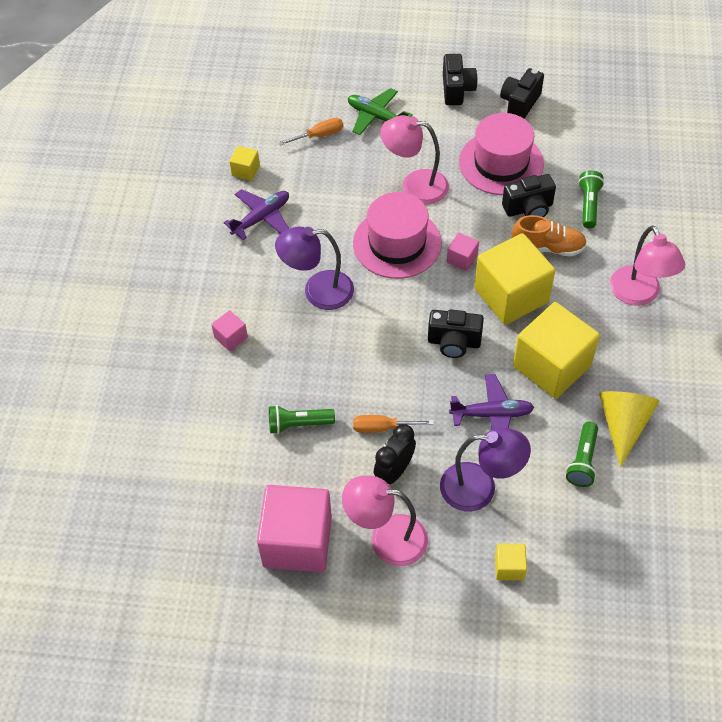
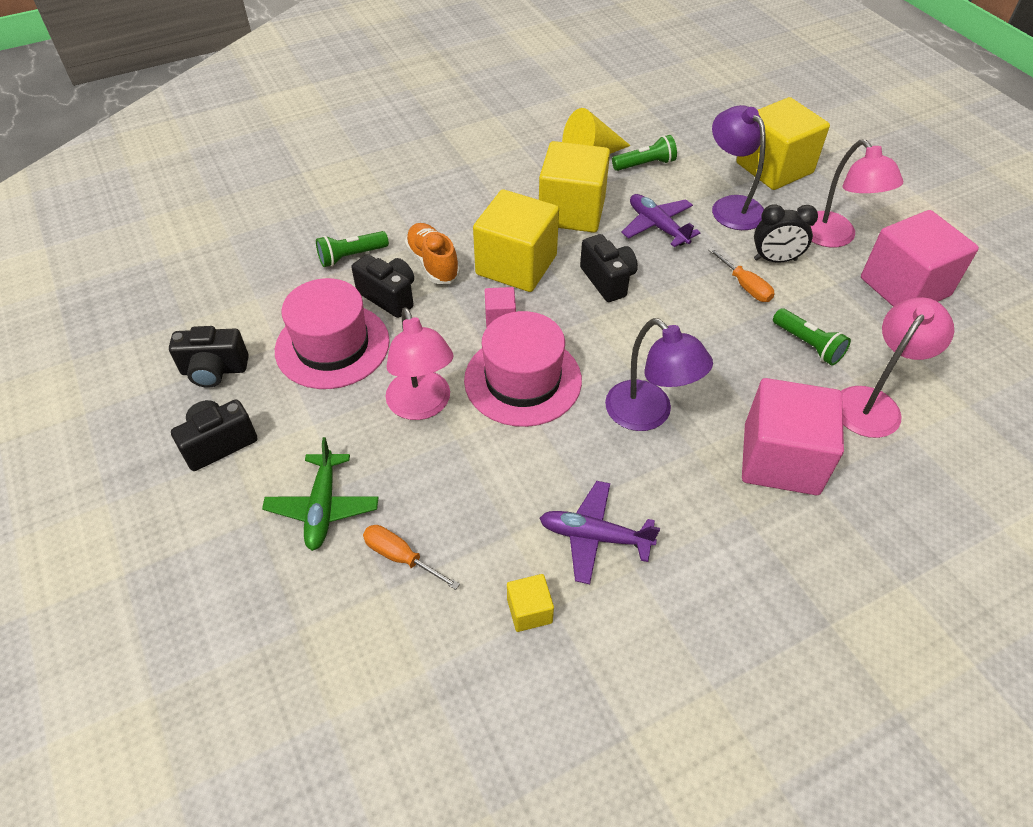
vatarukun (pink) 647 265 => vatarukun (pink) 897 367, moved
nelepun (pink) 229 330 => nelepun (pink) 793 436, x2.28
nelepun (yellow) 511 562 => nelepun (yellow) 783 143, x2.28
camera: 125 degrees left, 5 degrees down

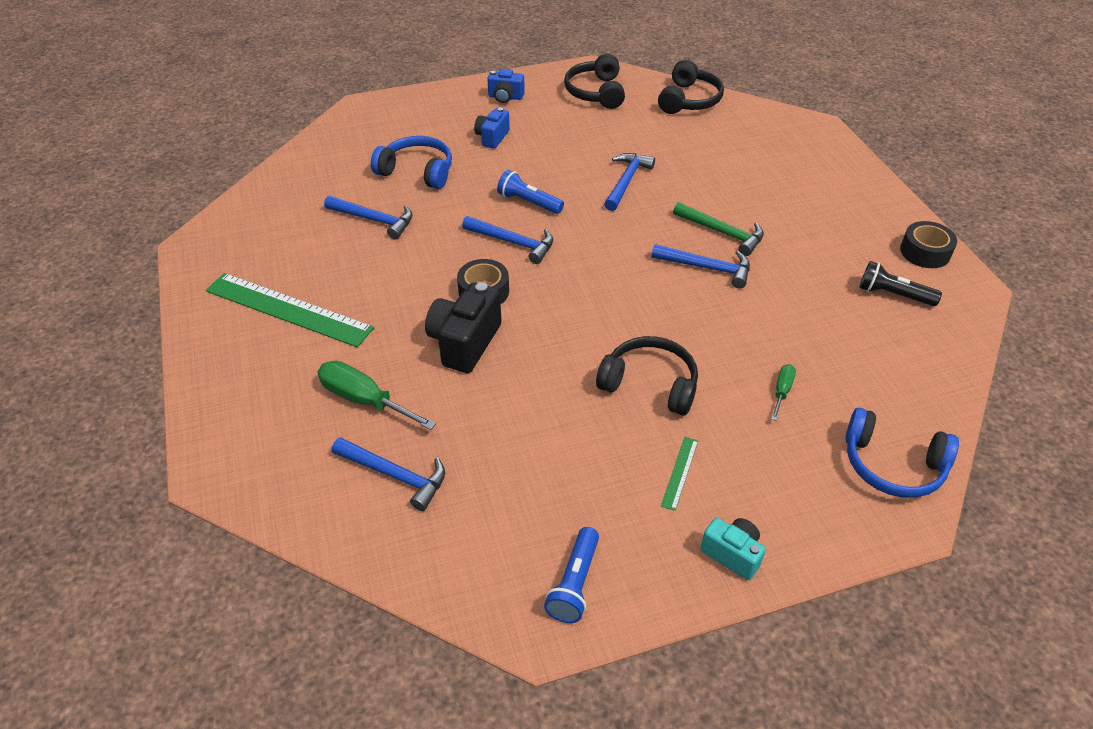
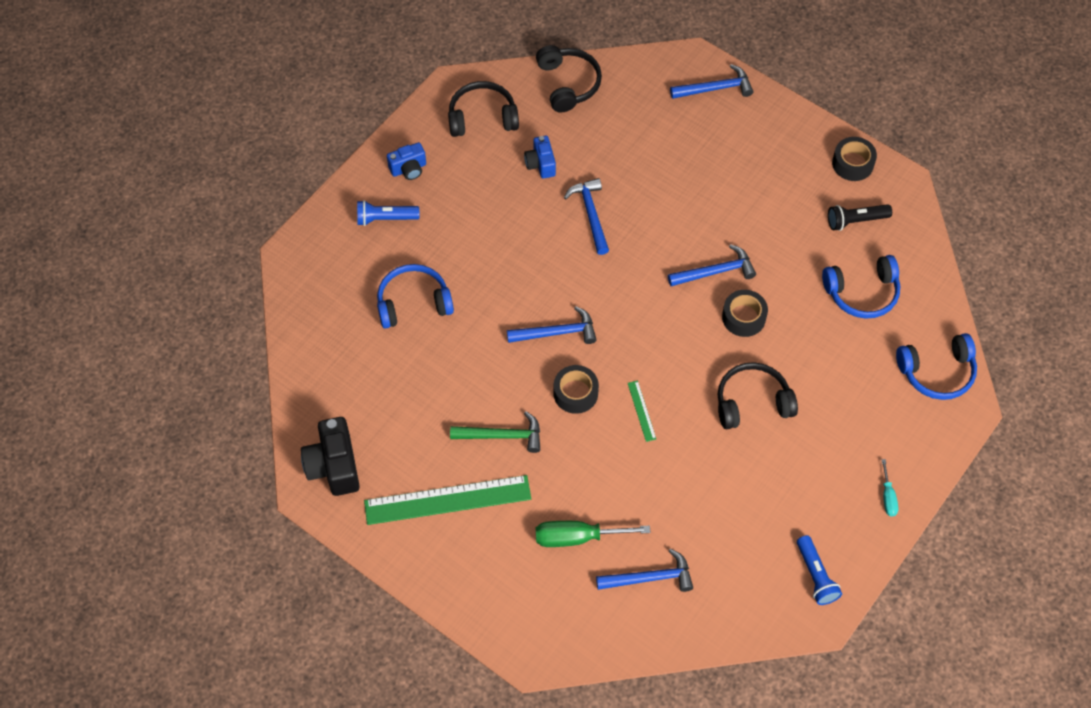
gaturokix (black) 594 81 => gaturokix (black) 483 109, 120 degrees clockwise
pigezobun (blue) 492 128 => pigezobun (blue) 540 157, moved
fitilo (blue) 530 192 => fitilo (blue) 388 213, moved
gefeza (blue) 368 217 => gefeza (blue) 711 81, moved
gefeza (green) 718 229 => gefeza (green) 495 432, moved
pigezobun (black) 463 327 => pigezobun (black) 330 456, moved
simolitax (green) 783 392 => nothing
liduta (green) 679 474 => liduta (green) 642 411, moved
pigezobun (turquoise) 733 549 => simolitax (turquoise) 890 488
nothing => gaturokix (blue) 861 287
nothing => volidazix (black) 745 313
camera: 35 degrees left, 15 degrees up

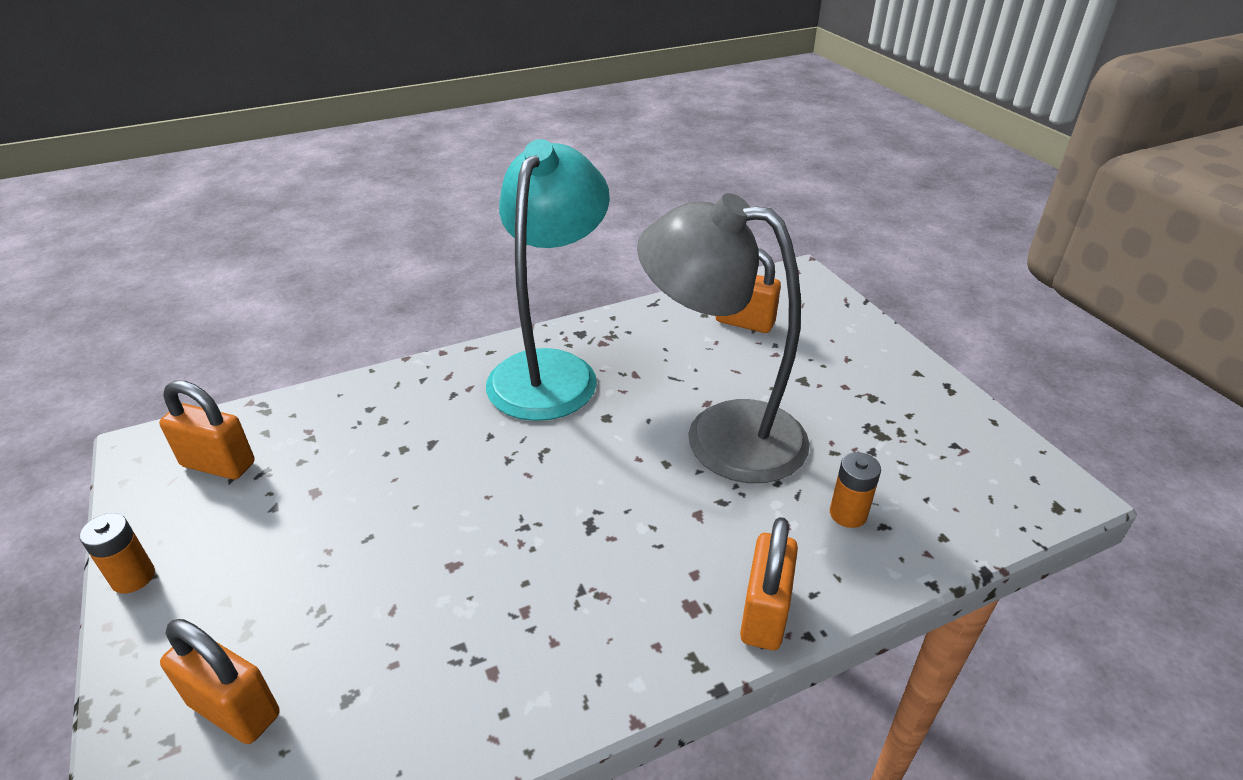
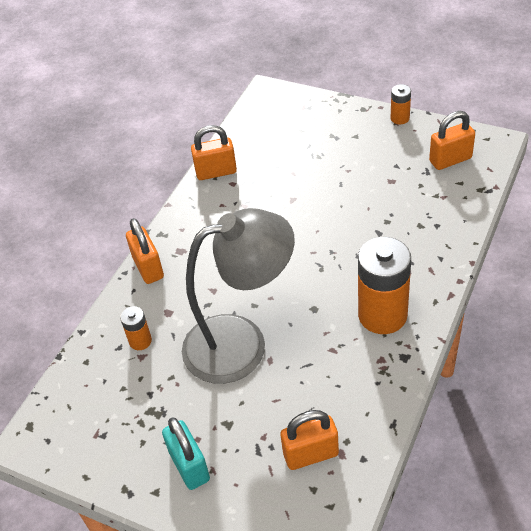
vatarukun (turquoise) 548 280 => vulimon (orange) 384 285
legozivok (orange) 220 681 => legozivok (orange) 214 152, moved
nothing => legozivok (turquoise) 186 453
camera: 145 degrees right, 10 degrees up

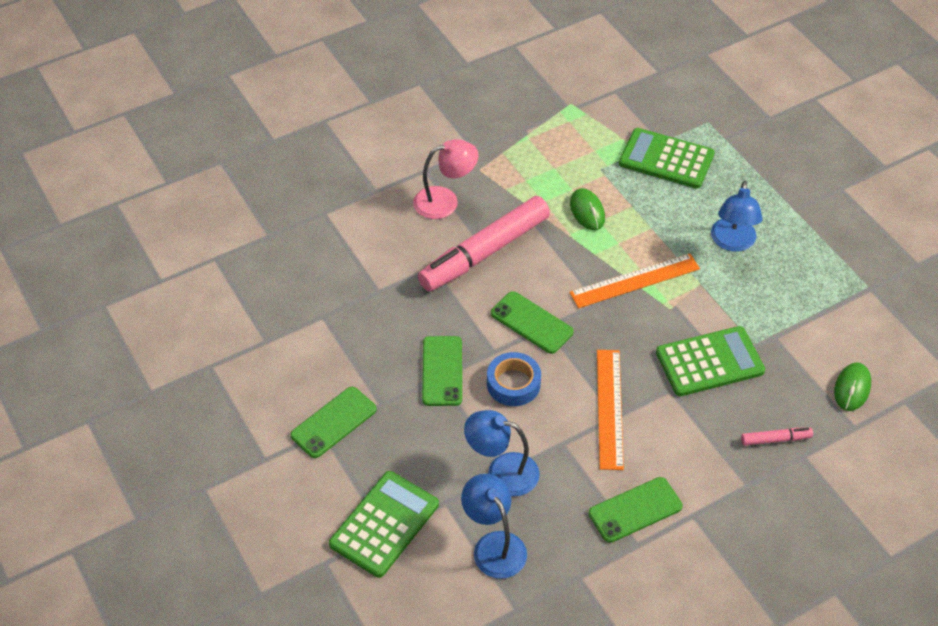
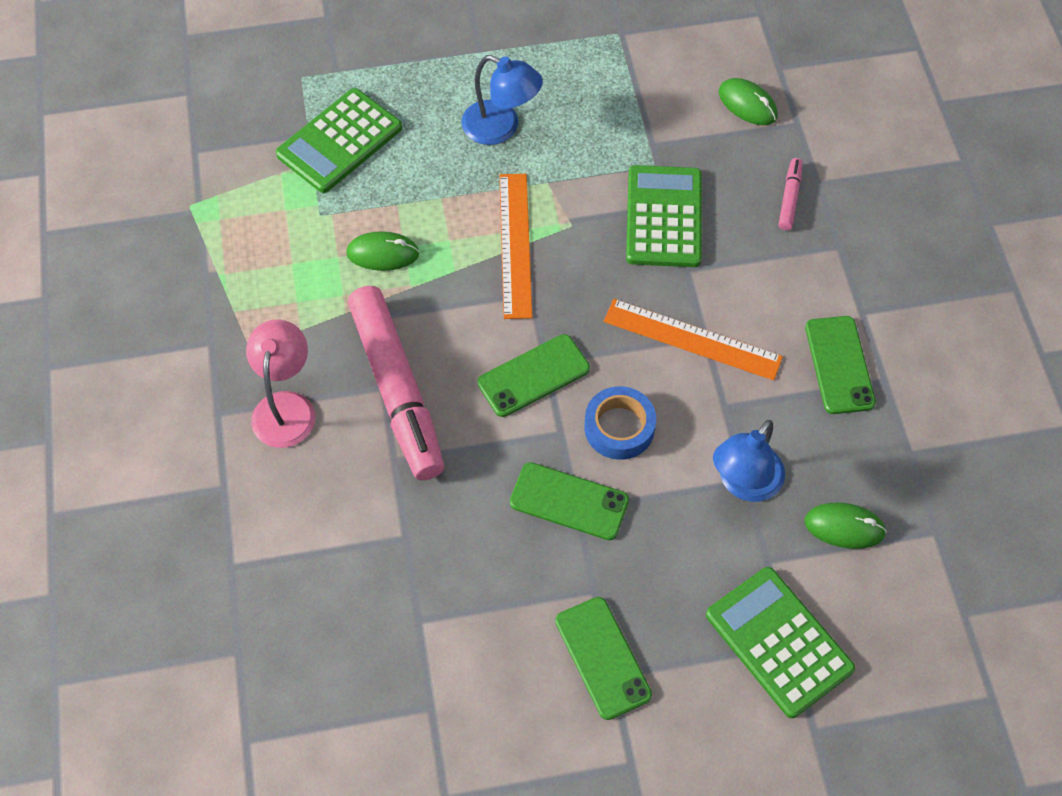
vatarukun (blue) 494 526 => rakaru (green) 845 525
camera: 70 degrees left, 10 degrees up

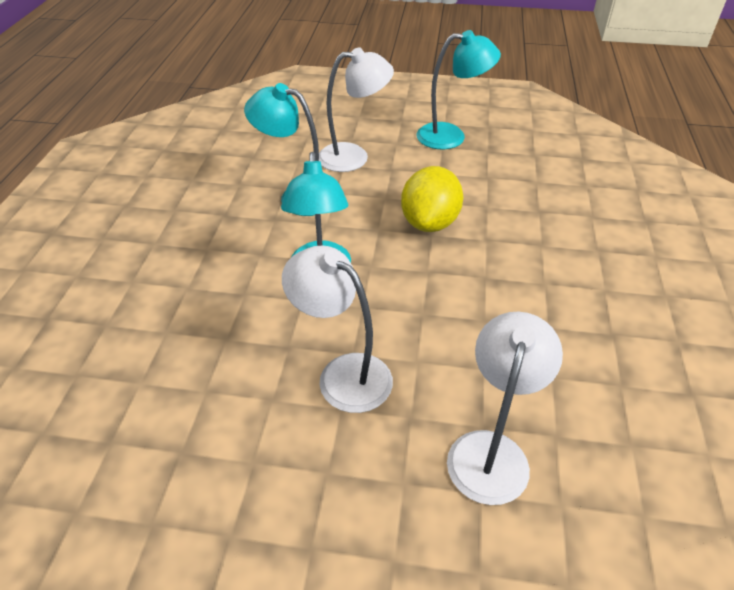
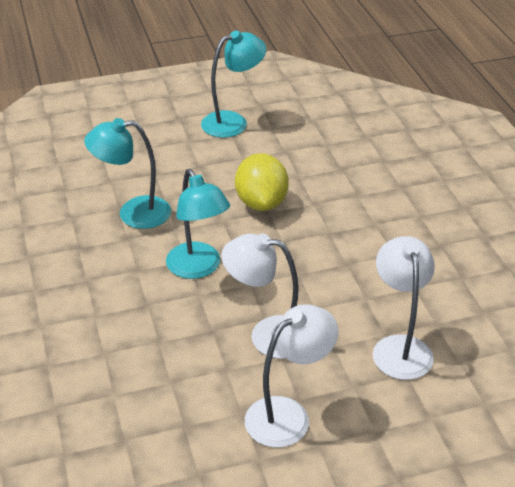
vatarukun (white) 356 109 => vatarukun (white) 291 375, moved
camera: 25 degrees left, 5 degrees down

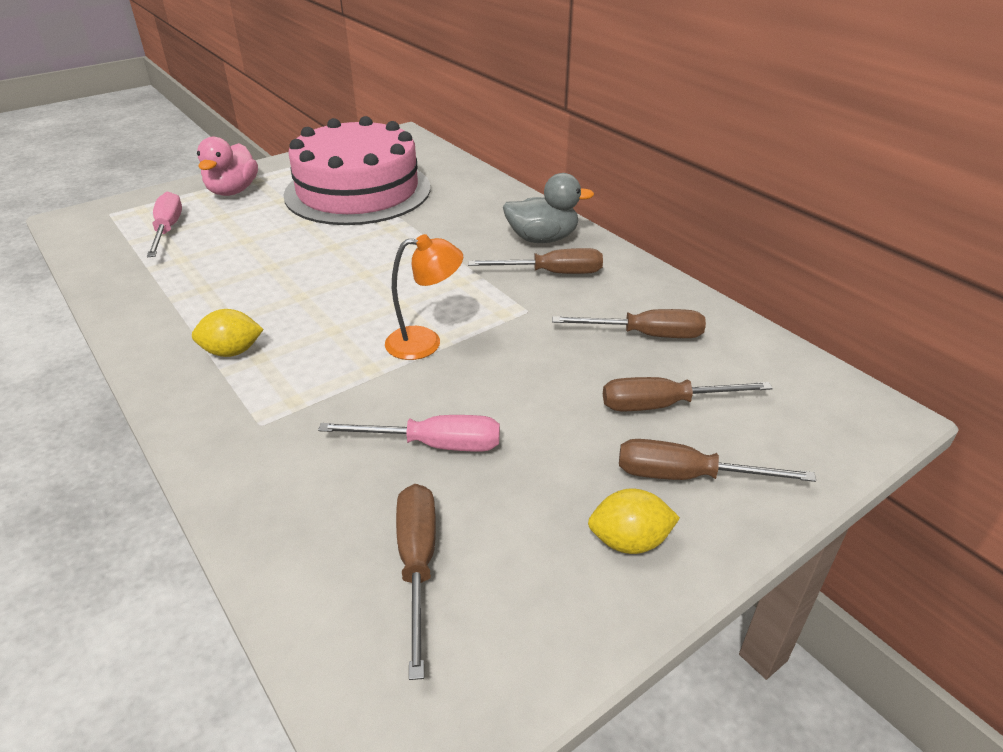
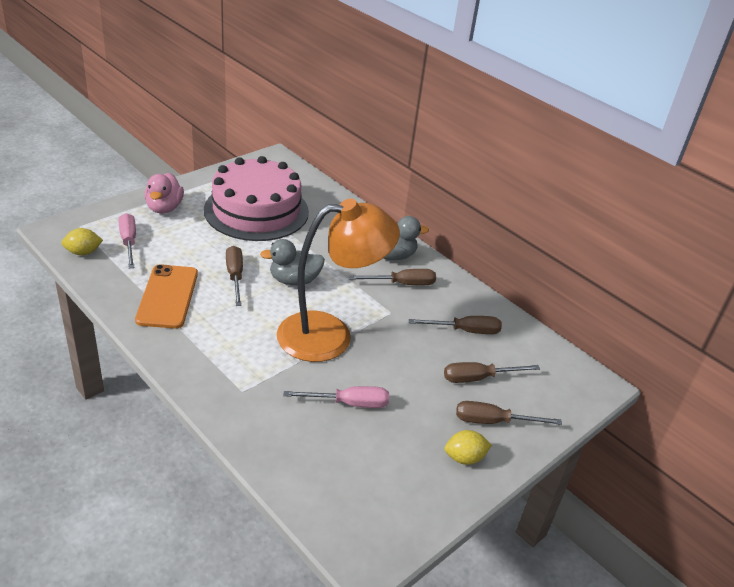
vatarukun (orange) 424 297 => vatarukun (orange) 338 280, x2.11
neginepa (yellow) 228 333 => neginepa (yellow) 82 241, moved
simolitax (brown) 416 582 => simolitax (brown) 234 276, moved
nothing => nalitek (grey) 292 262
nothing => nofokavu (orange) 166 296
camera: 10 degrees left, 0 degrees up

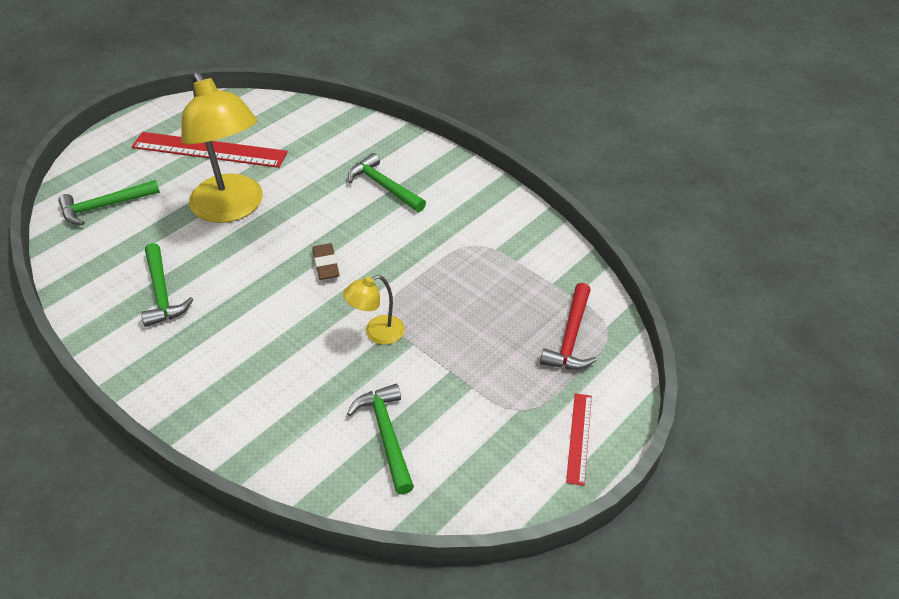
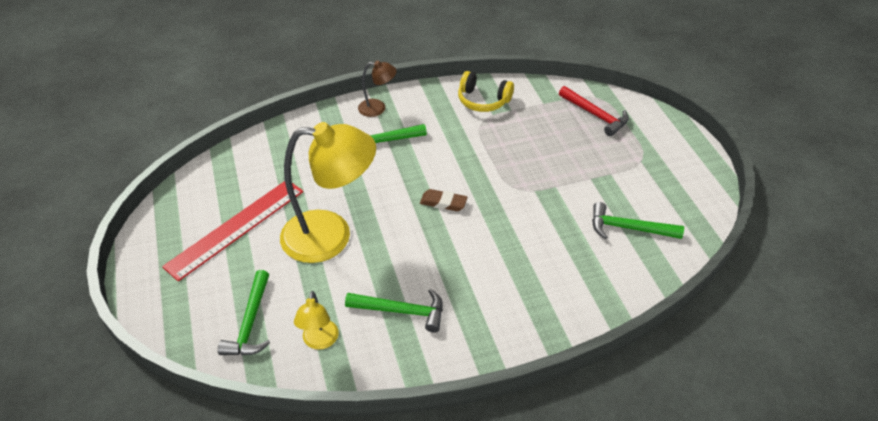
vatarukun (yellow) 374 310 => vatarukun (yellow) 316 320, moved
liduta (red) 579 439 => nothing
nothing => vatarukun (brown) 377 88
nothing => gaturokix (yellow) 486 91
camera: 60 degrees left, 0 degrees up

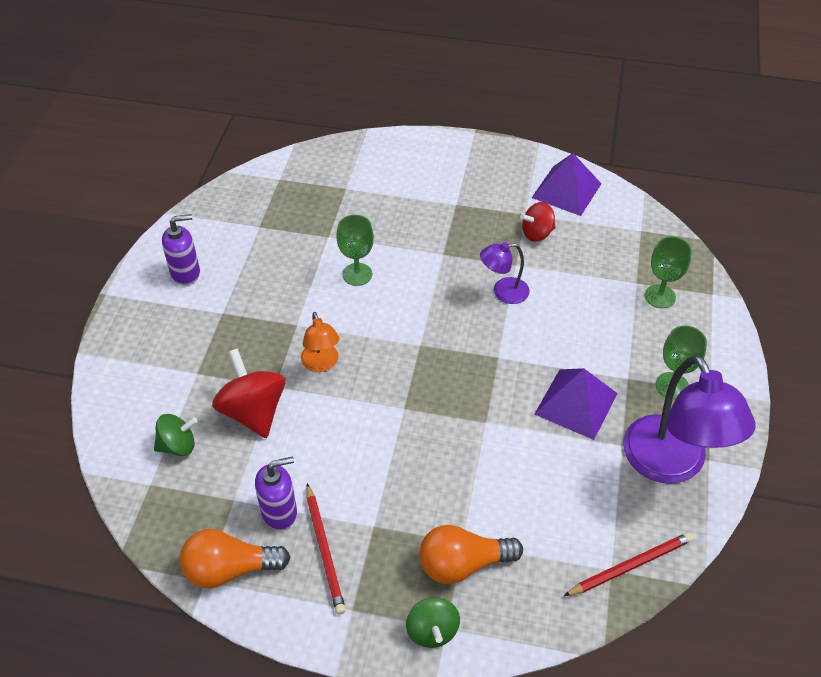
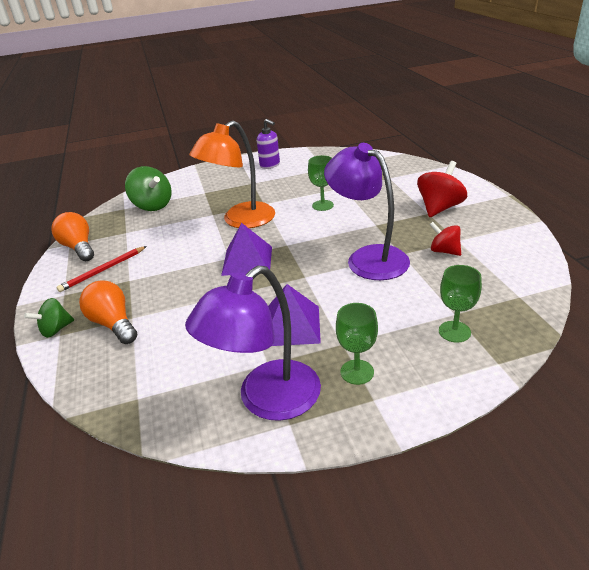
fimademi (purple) 567 184 => fimademi (purple) 246 249, moved
vatarukun (purple) 504 273 => vatarukun (purple) 367 211, x2.01
vatarukun (orange) 320 342 => vatarukun (orange) 232 174, x2.01
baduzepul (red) 248 393 => baduzepul (red) 442 189, moved
baduzepul (green) 176 435 => baduzepul (green) 148 188, x1.63
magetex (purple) 276 494 => nothing
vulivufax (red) 628 564 => nothing
camera: 65 degrees right, 15 degrees down

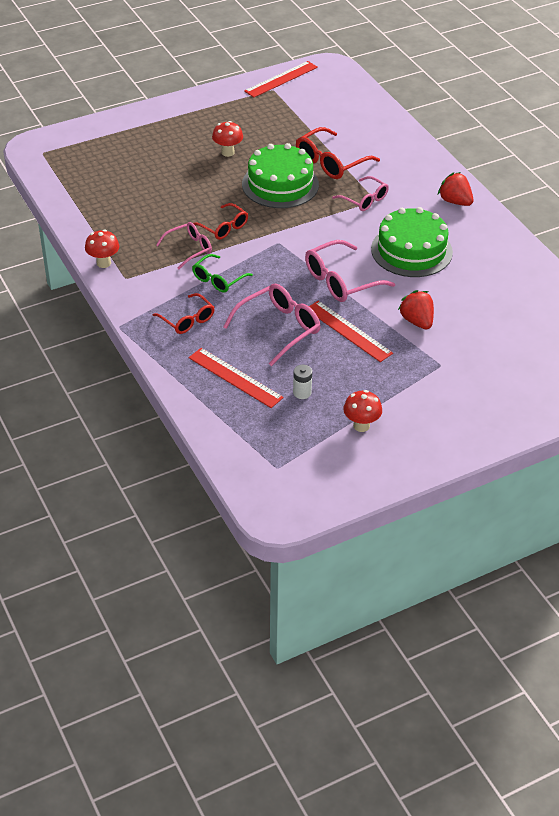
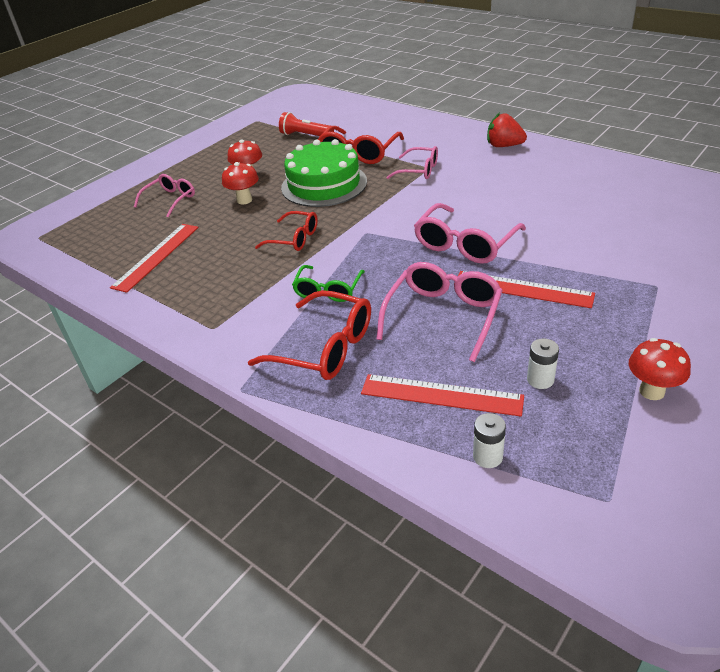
liduta (red) 281 79 => liduta (red) 154 258, moved
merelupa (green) 412 242 => nothing
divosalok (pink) 184 245 => divosalok (pink) 164 196, moved
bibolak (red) 102 248 => bibolak (red) 240 183, moved
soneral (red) 416 310 => nothing
divosalok (red) 184 313 => divosalok (red) 309 335, x1.55
nothing => fitilo (red) 306 124
nothing => vulimon (white) 489 440
camera: 20 degrees left, 5 degrees down

